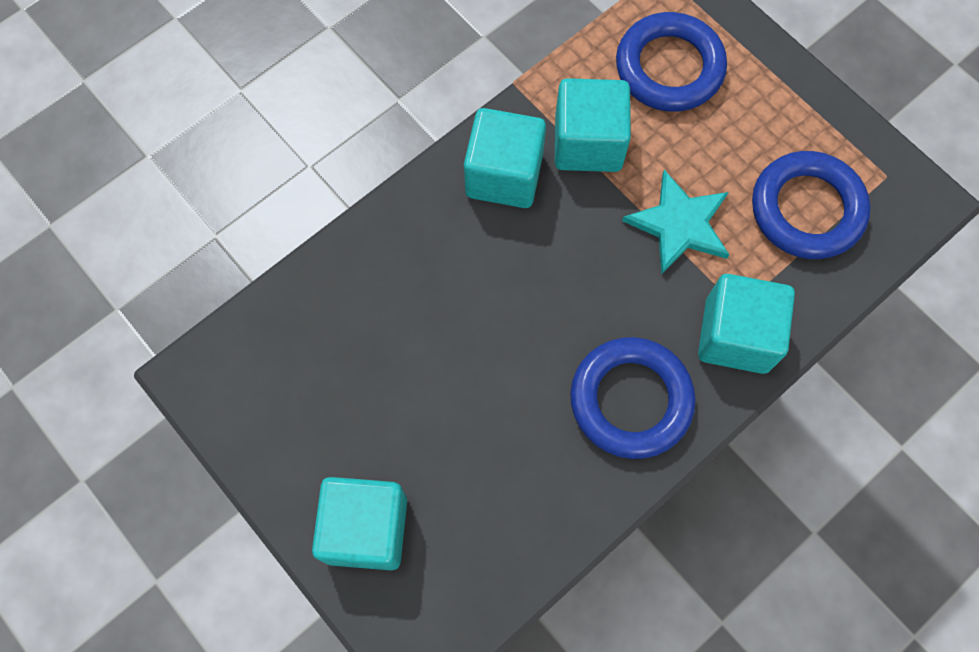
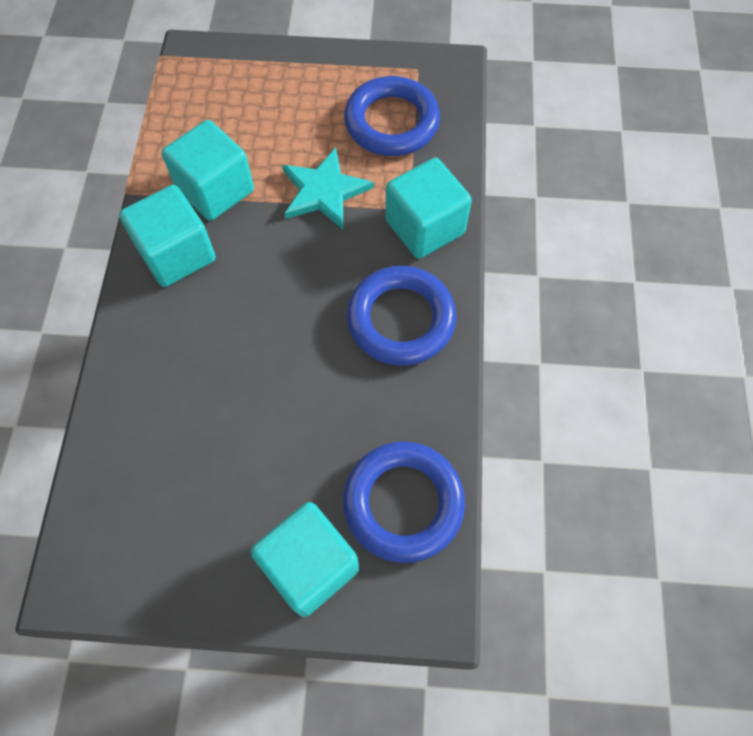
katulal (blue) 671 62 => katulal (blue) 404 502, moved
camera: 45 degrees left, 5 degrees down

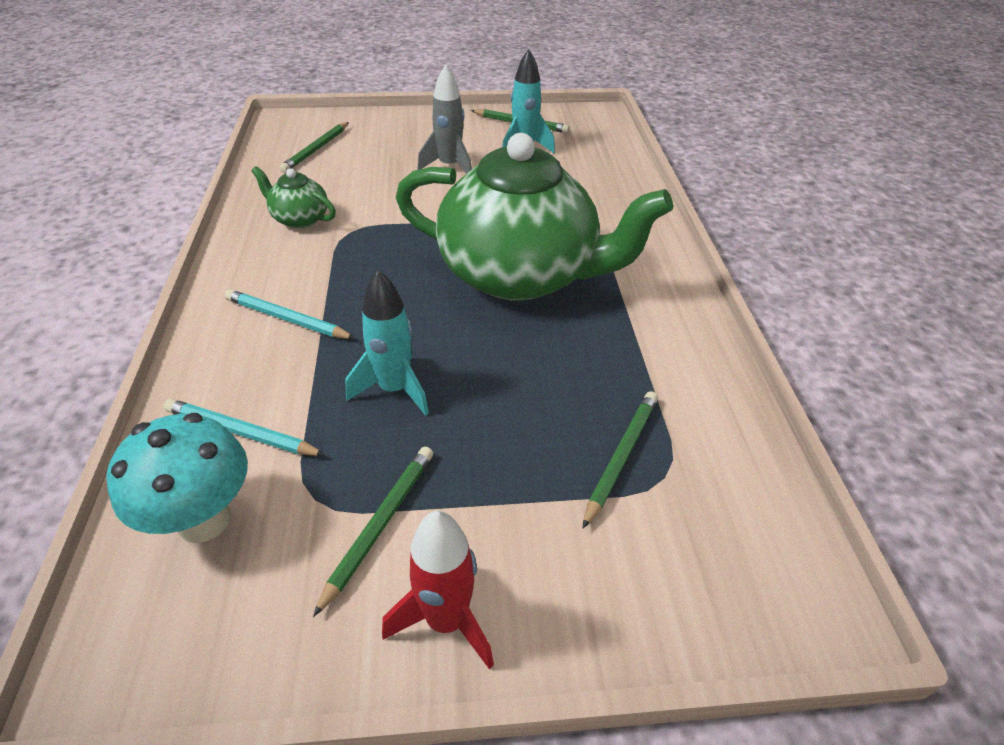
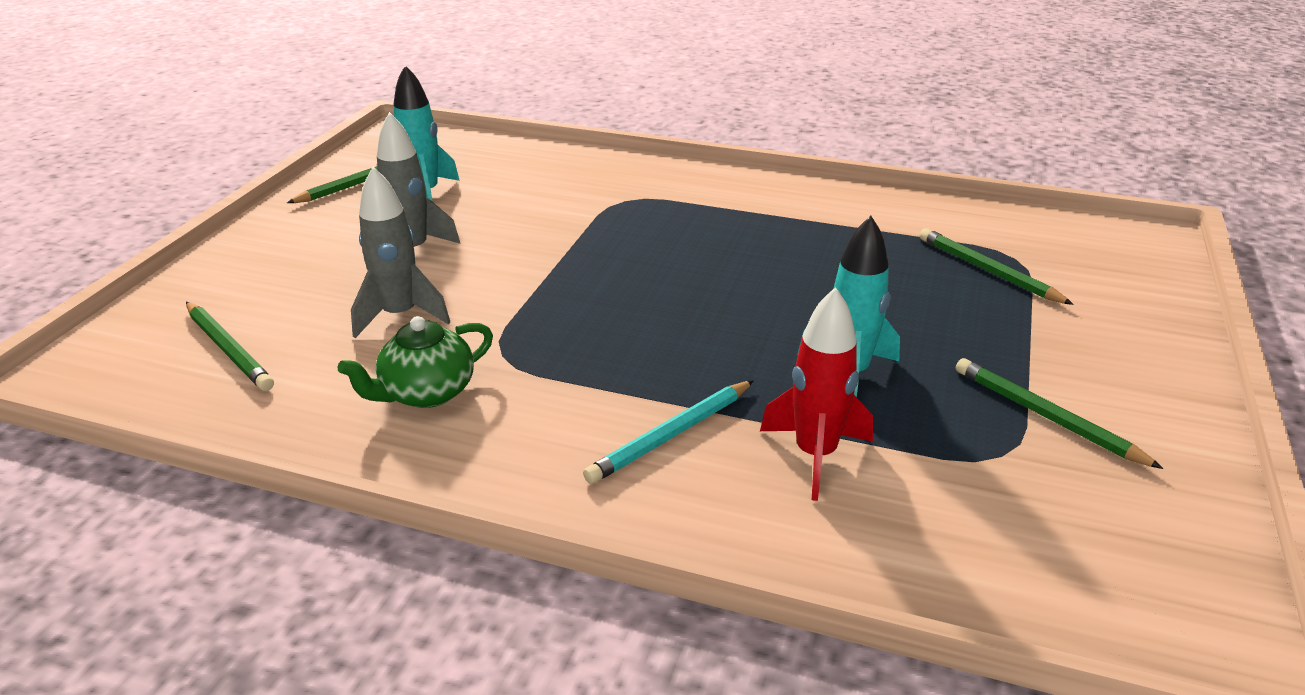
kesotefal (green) 534 217 => nothing
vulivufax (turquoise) 245 427 => nothing
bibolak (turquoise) 177 478 => nothing
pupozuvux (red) 438 590 => pupozuvux (red) 816 394, moved
nothing => pupozuvux (grey) 400 252
camera: 65 degrees left, 10 degrees down

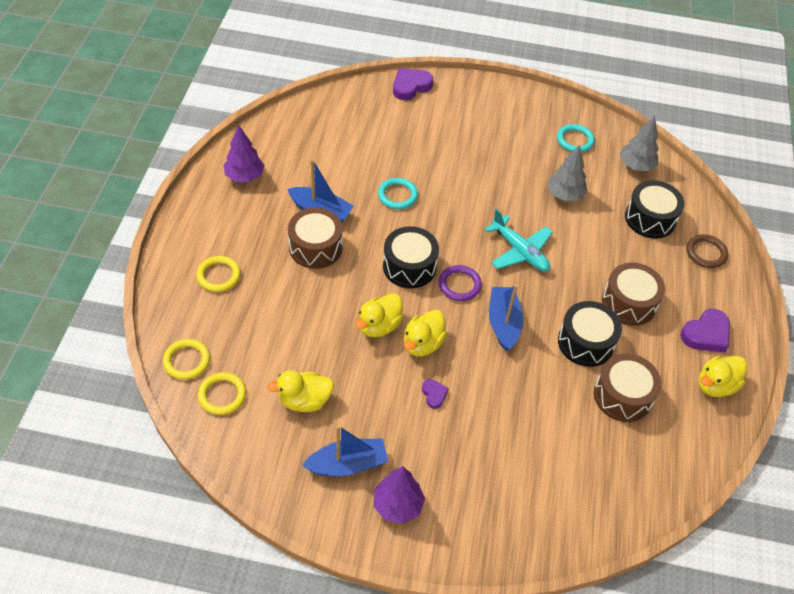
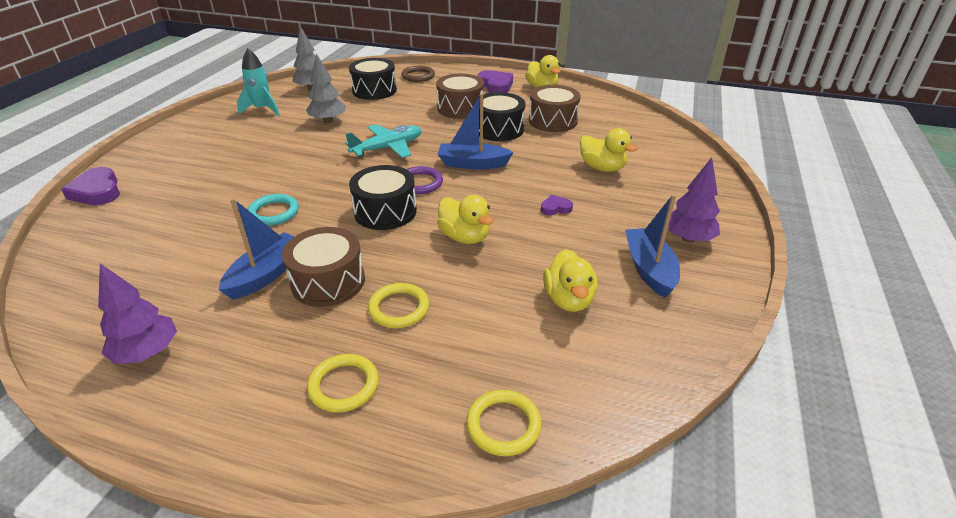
katulal (turquoise) 576 138 => pupozuvux (turquoise) 258 82
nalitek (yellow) 425 333 => nalitek (yellow) 609 150, moved
katulal (yellow) 222 393 => katulal (yellow) 398 305, moved
camera: 80 degrees left, 15 degrees down

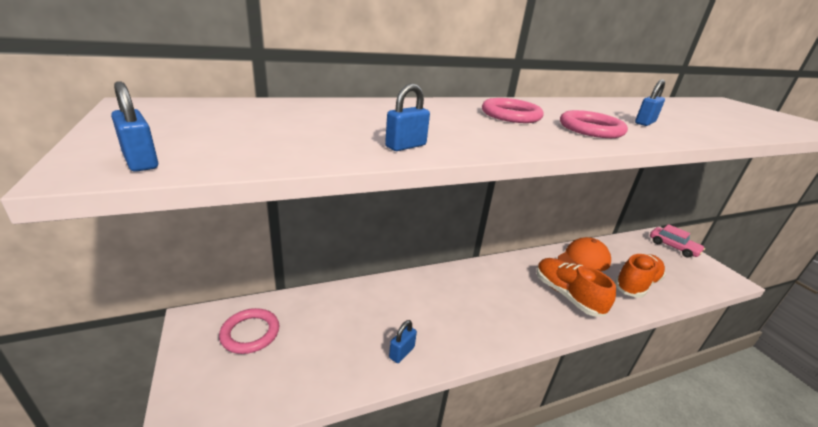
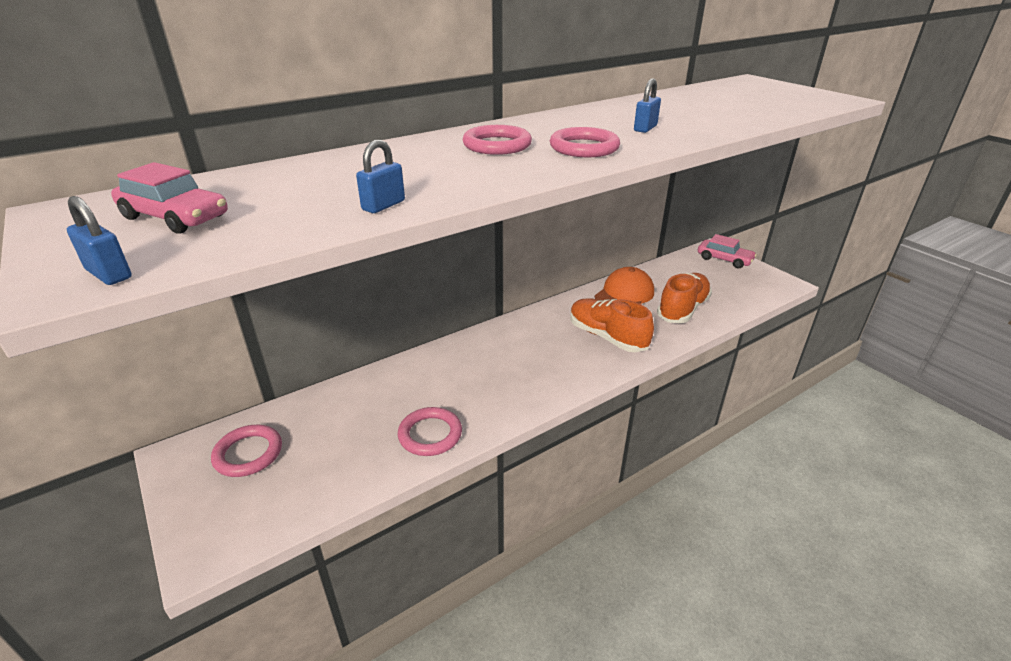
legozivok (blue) 403 341 => katulal (pink) 429 431
nothing => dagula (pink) 169 197
camera: 10 degrees left, 5 degrees up

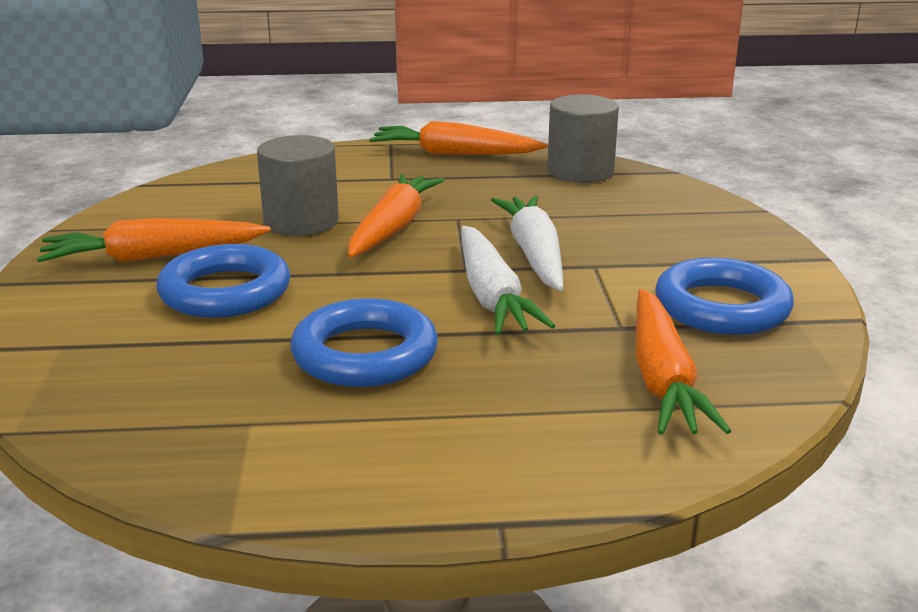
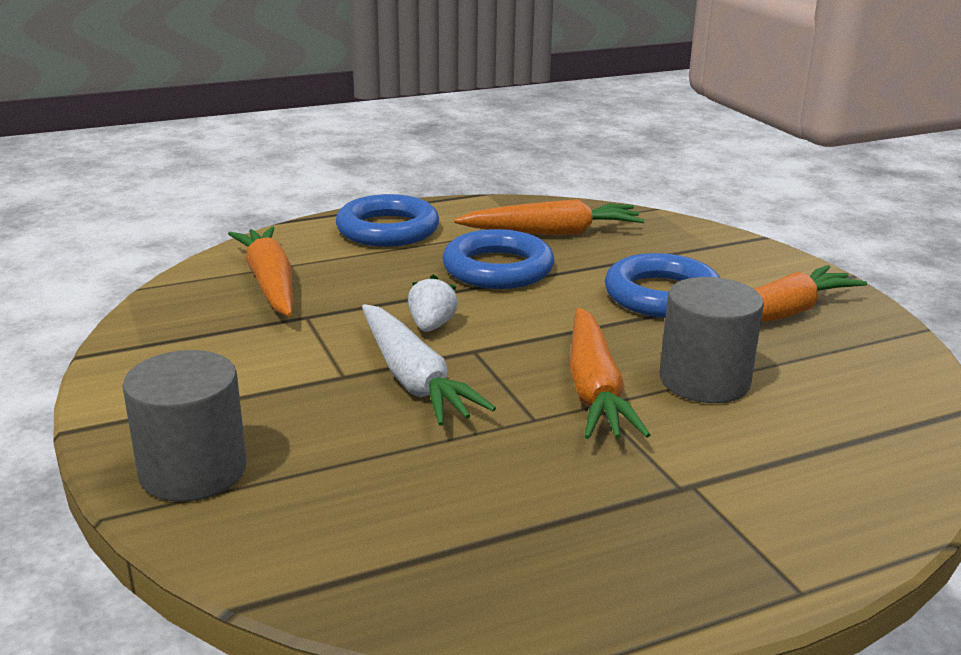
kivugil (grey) 583 138 => kivugil (grey) 184 425, moved
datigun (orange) 458 138 => datigun (orange) 549 217, moved
datigun (white) 508 280 => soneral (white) 433 303
katulal (blue) 724 296 => katulal (blue) 387 220, moved
camera: 160 degrees right, 0 degrees up

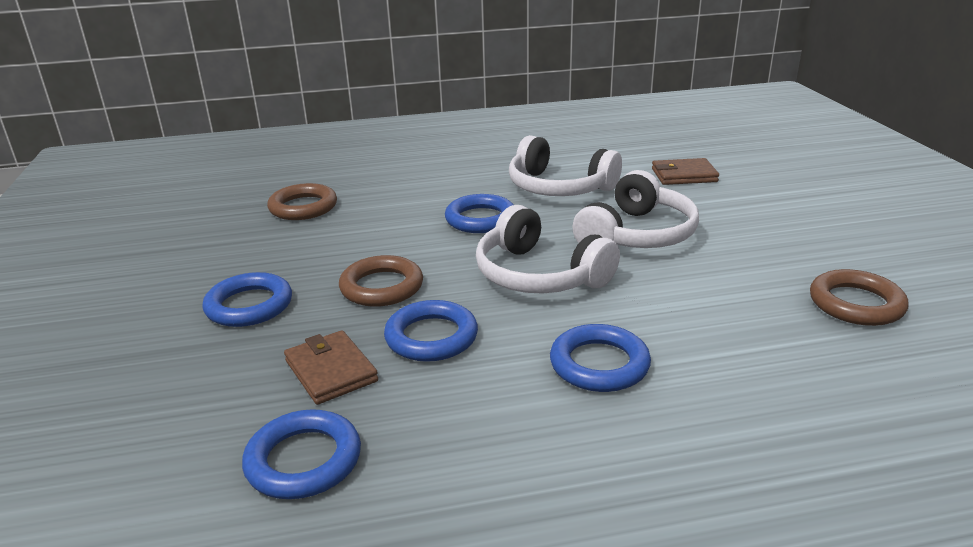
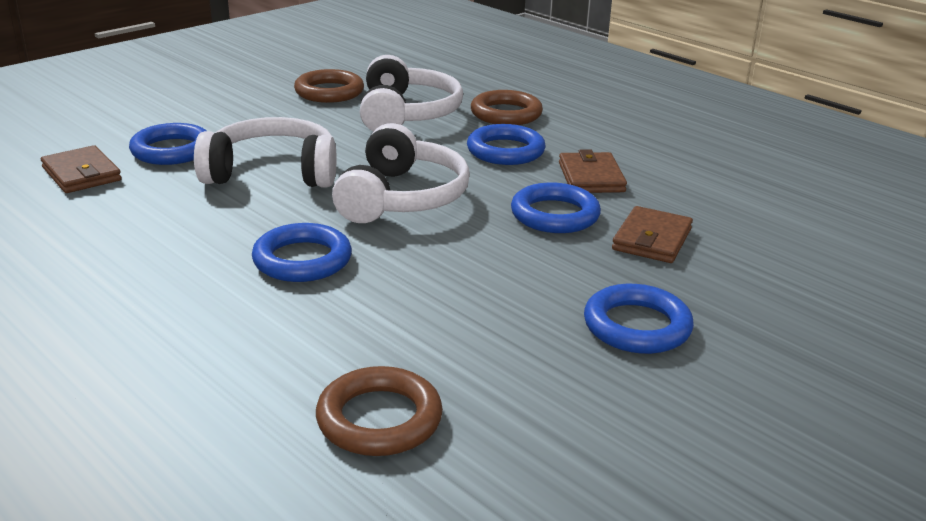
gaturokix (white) 565 165 => gaturokix (white) 411 93, moved
katulal (brown) 381 281 => katulal (brown) 507 107, moved
katulal (blue) 301 454 => katulal (blue) 167 144, moved
nothing => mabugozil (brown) 593 171
camera: 125 degrees left, 0 degrees up

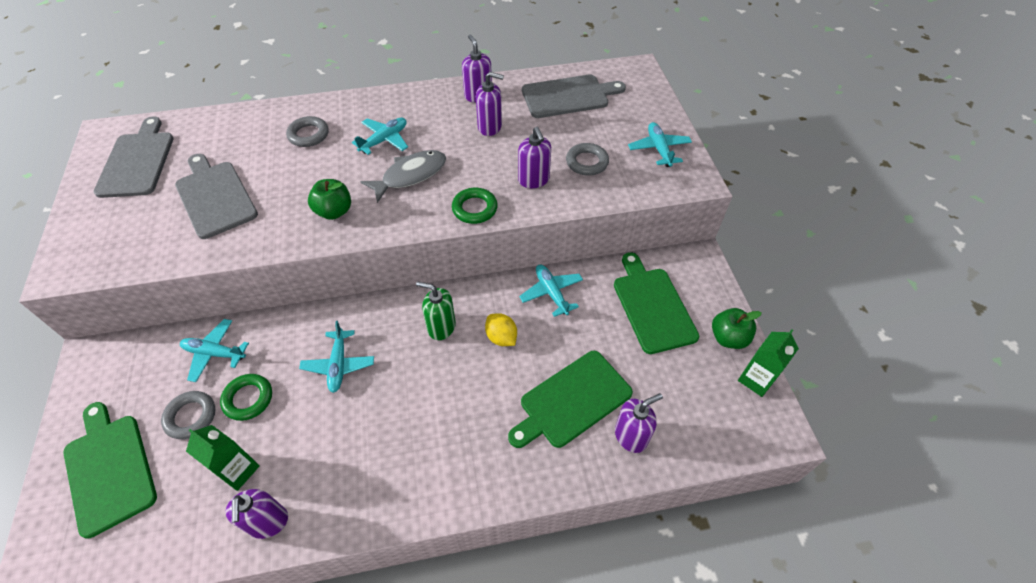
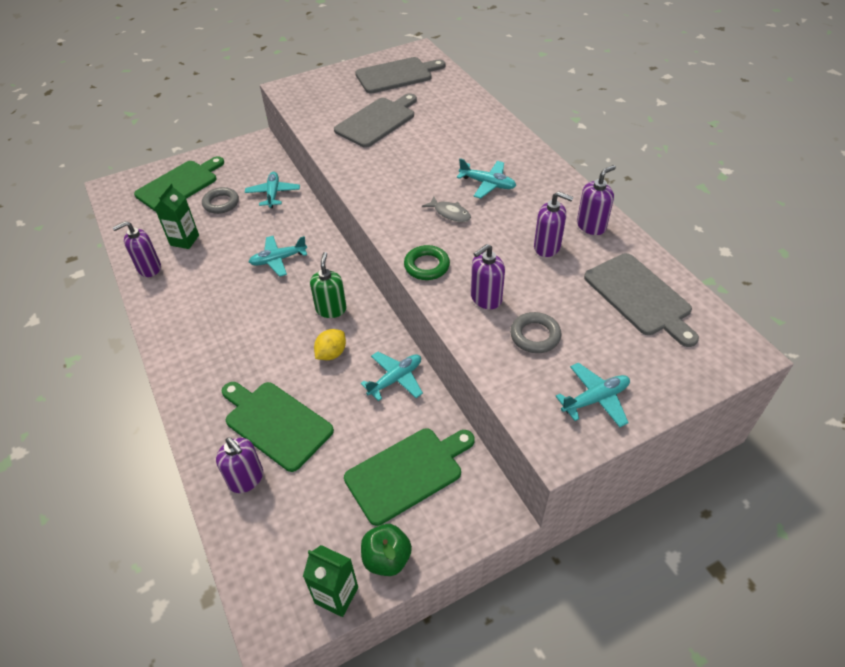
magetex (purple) 490 104 => magetex (purple) 553 224, 60 degrees counterclockwise
katulal (grey) 307 131 => nothing
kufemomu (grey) 403 176 => kufemomu (grey) 446 209, x0.60
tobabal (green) 329 199 => nothing
katulal (green) 246 397 => nothing
camera: 75 degrees right, 5 degrees down

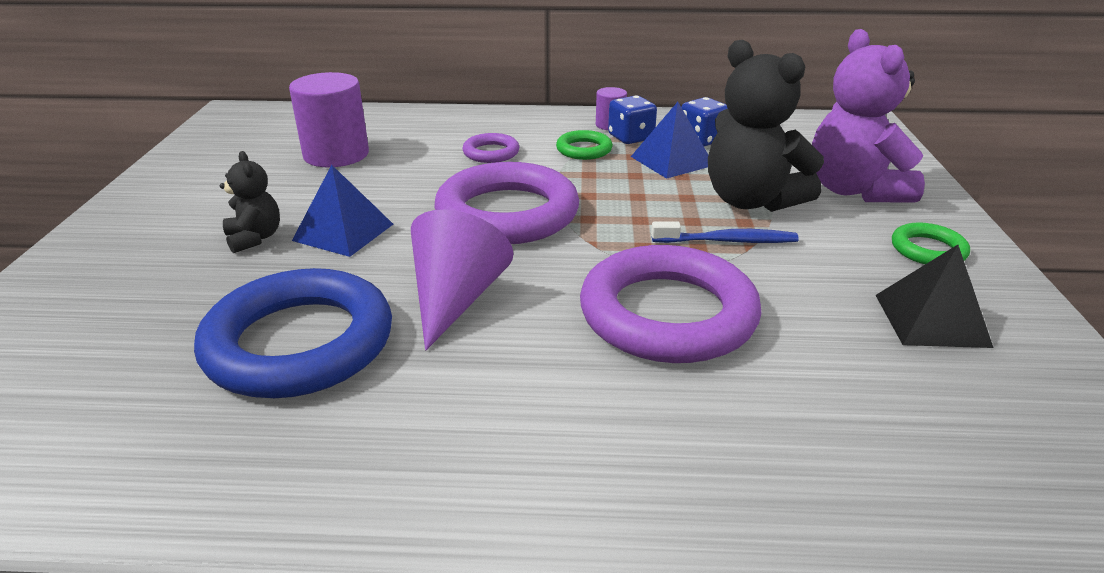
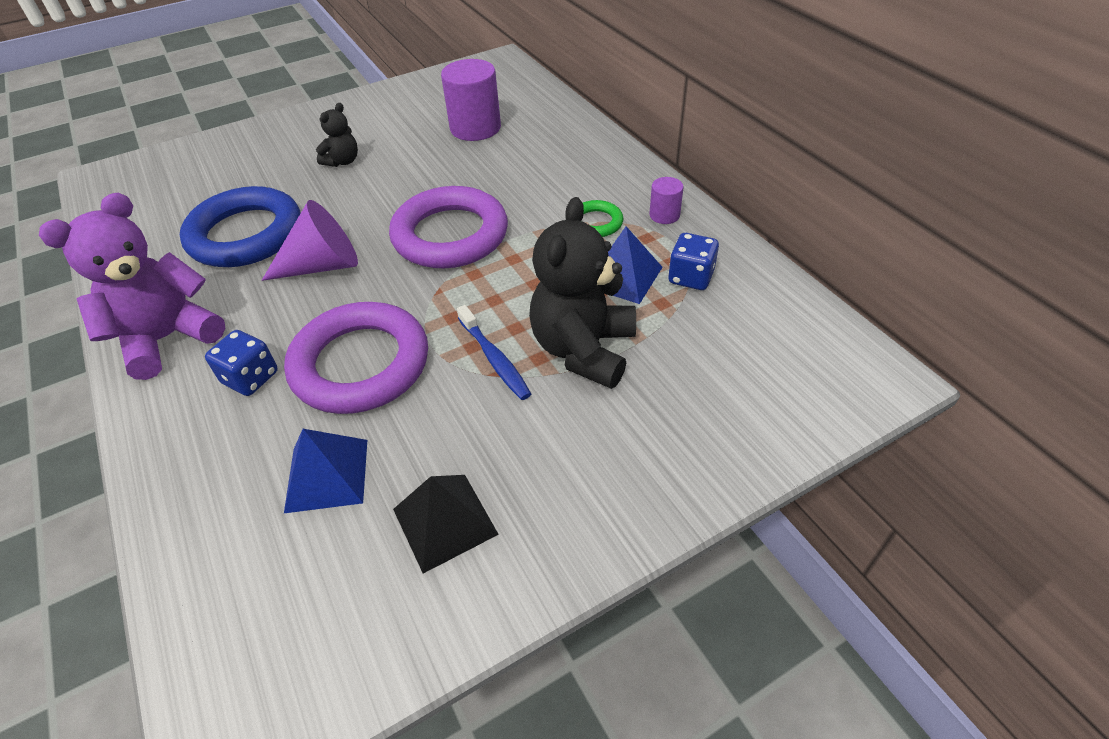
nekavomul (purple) 868 115 => nekavomul (purple) 132 286, moved
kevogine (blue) 632 119 => kevogine (blue) 241 363, moved
katulal (purple) 490 148 => nothing
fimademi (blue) 342 211 => fimademi (blue) 325 471, moved
katulal (green) 931 243 => nothing
camera: 60 degrees right, 15 degrees up

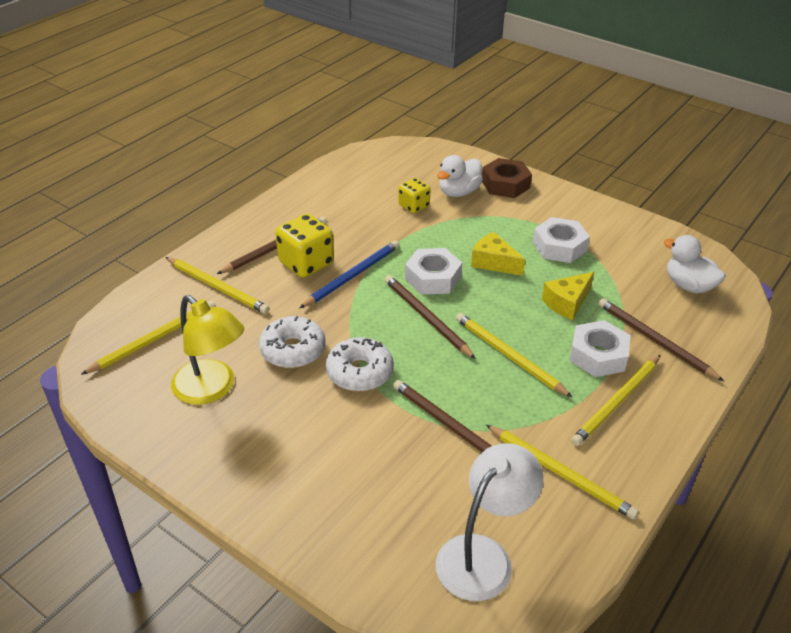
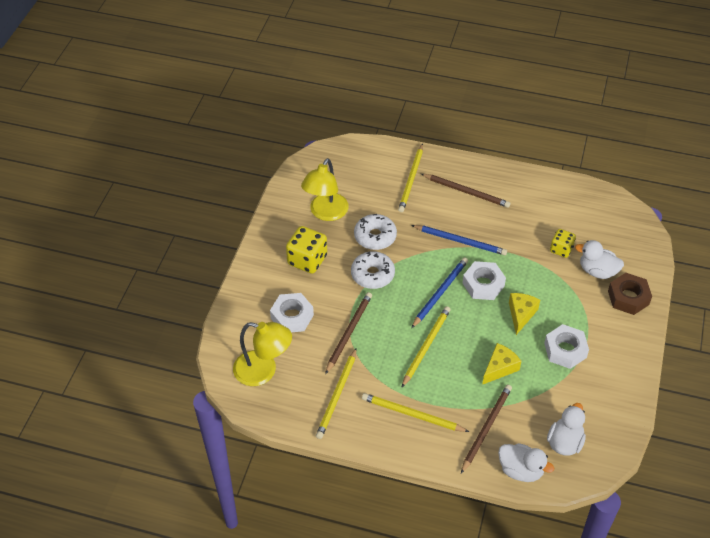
kevogine (yellow) 305 246 => kevogine (yellow) 306 250, moved
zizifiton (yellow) 568 296 => zizifiton (yellow) 501 364, 105 degrees clockwise
vulivufax (brown) 430 317 => vulivufax (blue) 439 292
vulivufax (yellow) 148 338 => nothing
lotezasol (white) 600 348 => lotezasol (white) 292 312, moved
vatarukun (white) 489 522 => vatarukun (yellow) 262 354
nothing => nalitek (white) 526 462
camera: 70 degrees right, 10 degrees up

